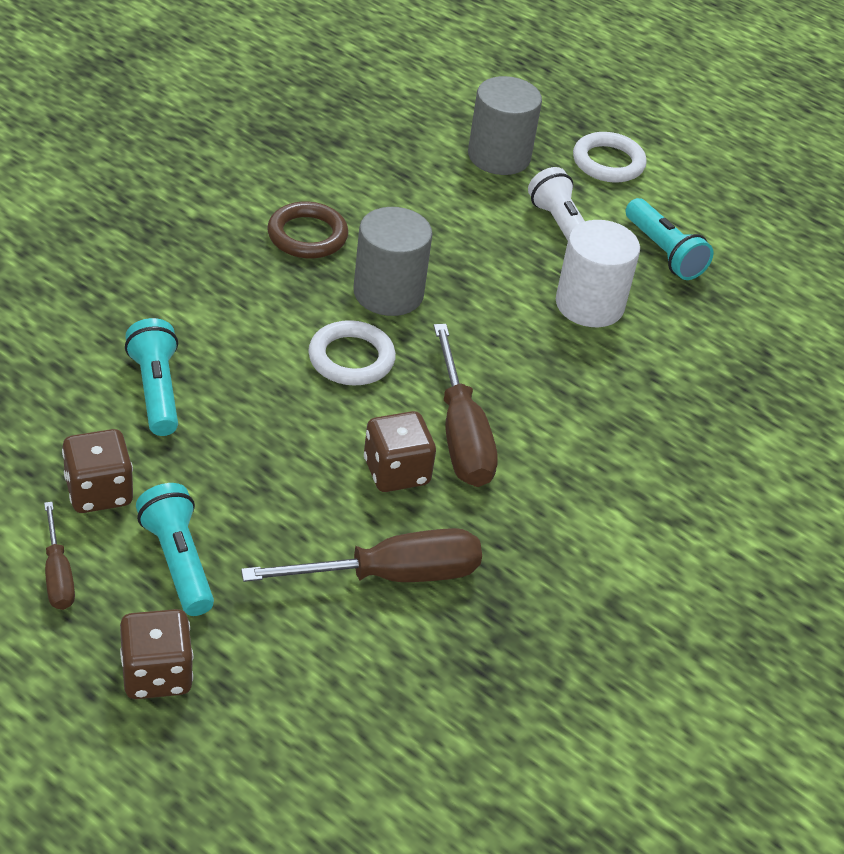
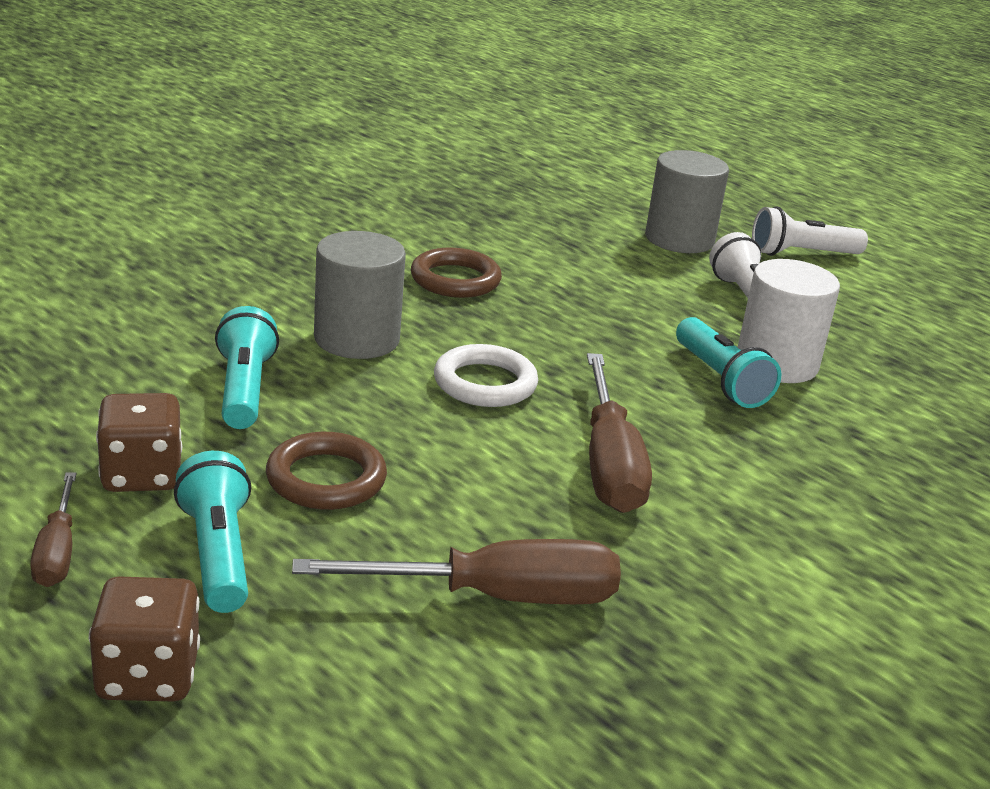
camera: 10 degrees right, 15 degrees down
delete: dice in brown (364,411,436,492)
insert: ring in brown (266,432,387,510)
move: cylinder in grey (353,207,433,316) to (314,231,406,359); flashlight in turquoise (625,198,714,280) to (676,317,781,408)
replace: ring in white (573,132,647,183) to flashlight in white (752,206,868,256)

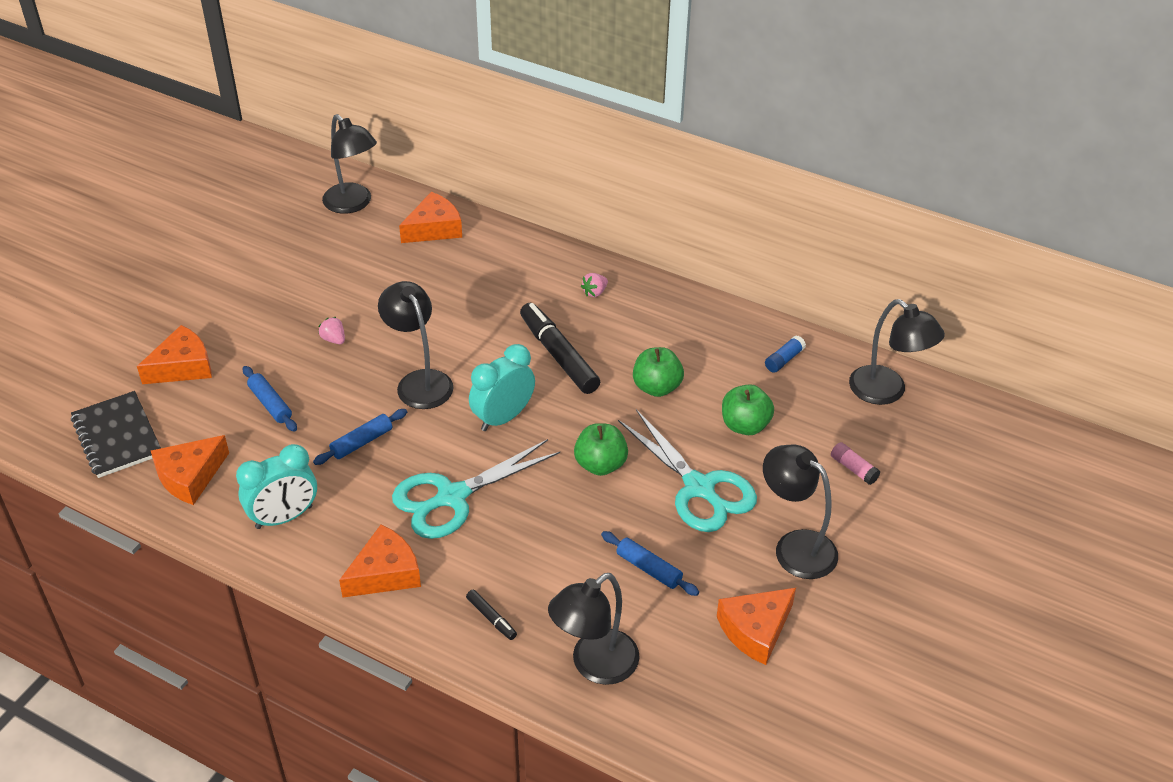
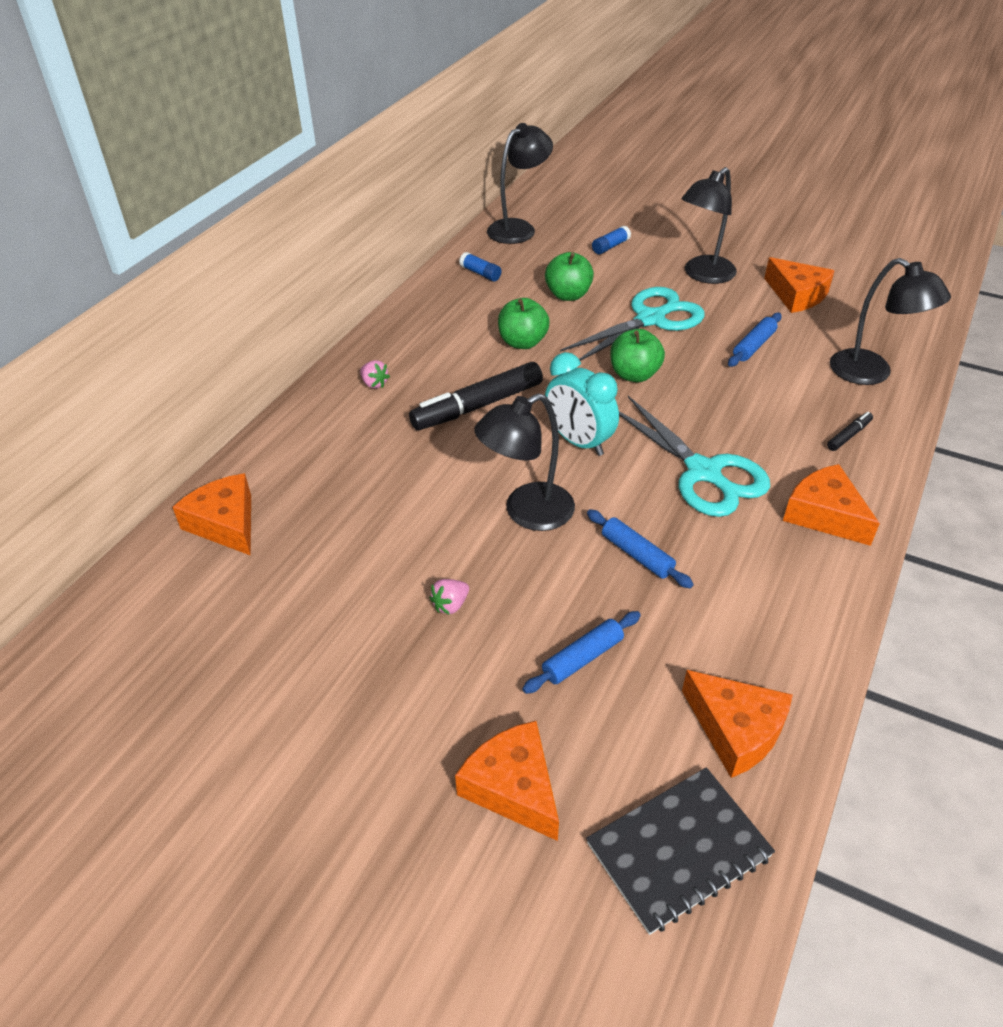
camera: 90 degrees left, 0 degrees up
delete: clock in turquoise (236,444,317,529); lamp in black (322,114,377,214)
recolor: glue stick in pink (831,442,881,485) to glue stick in blue (592,226,631,255)

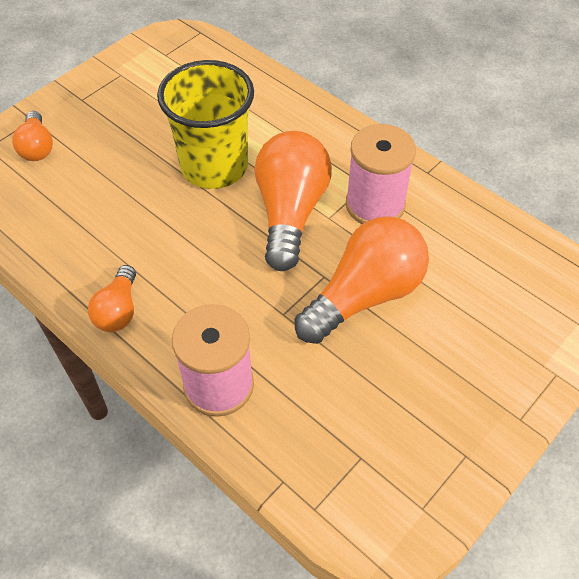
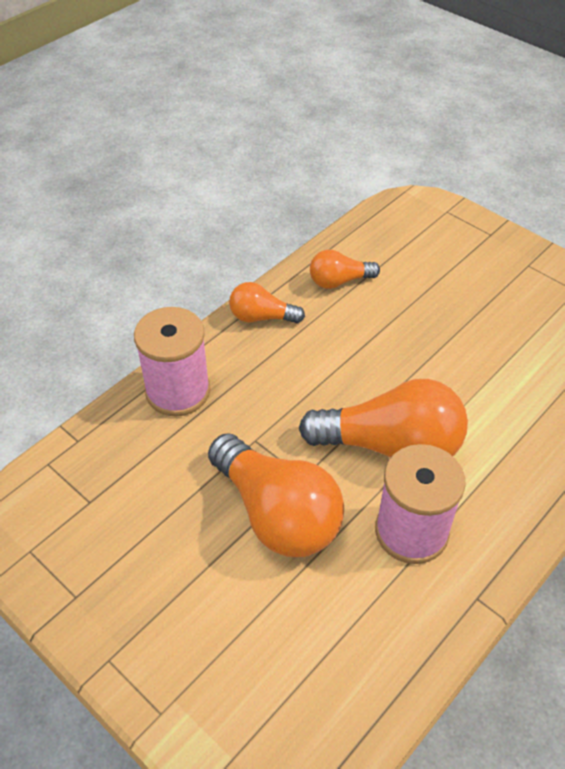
camera: 90 degrees right, 5 degrees down
delete: cup in yellow (157,60,254,189)
move: light bulb in orange (12,111,53,161) to (310,250,380,289)

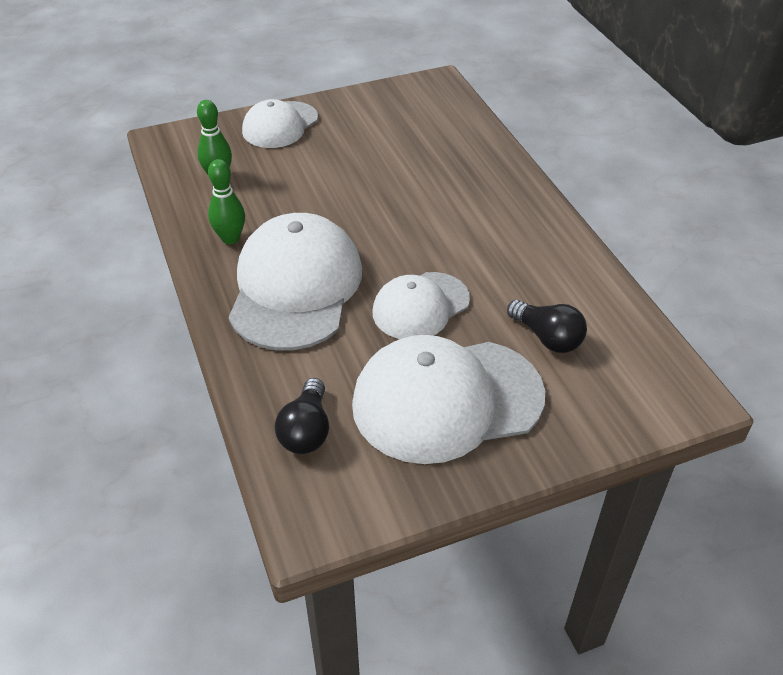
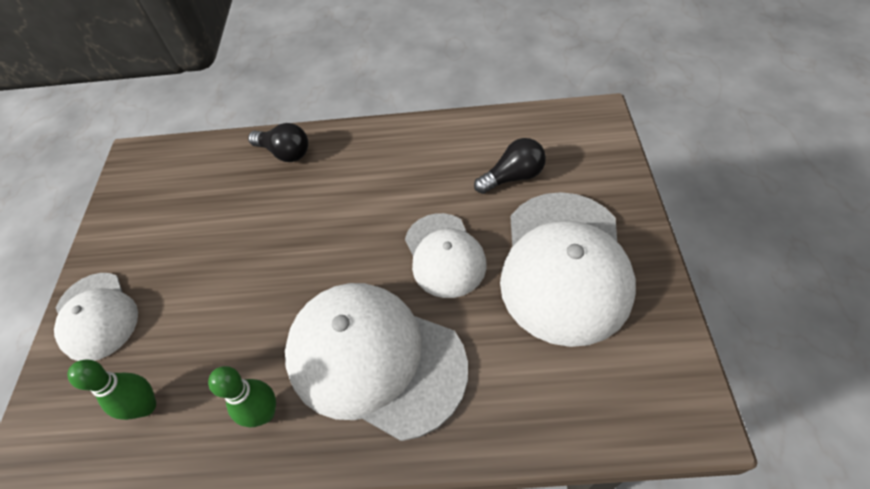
camera: 65 degrees left, 10 degrees up
move: light bulb in black (275,378,329,454) to (248,123,308,162)

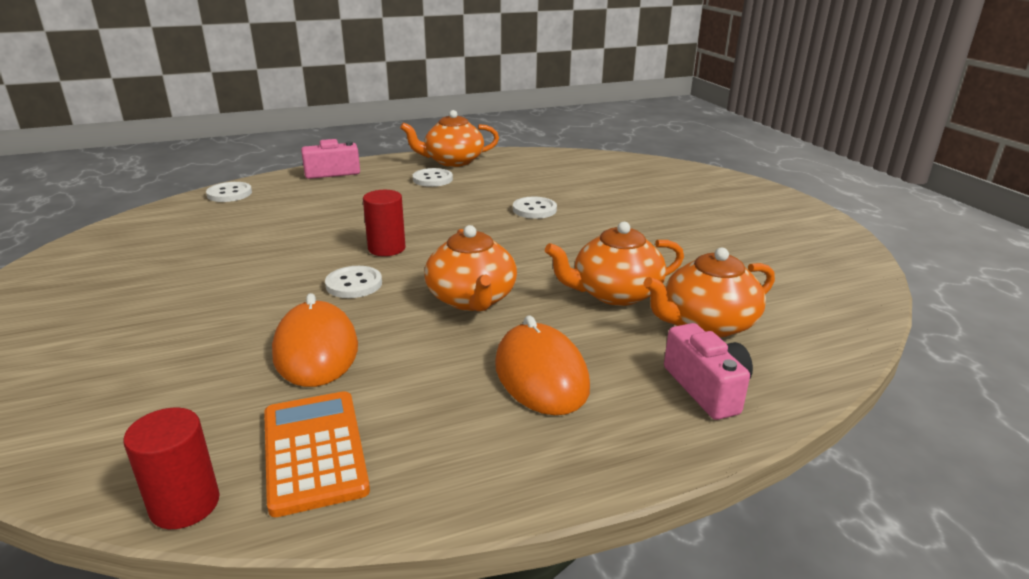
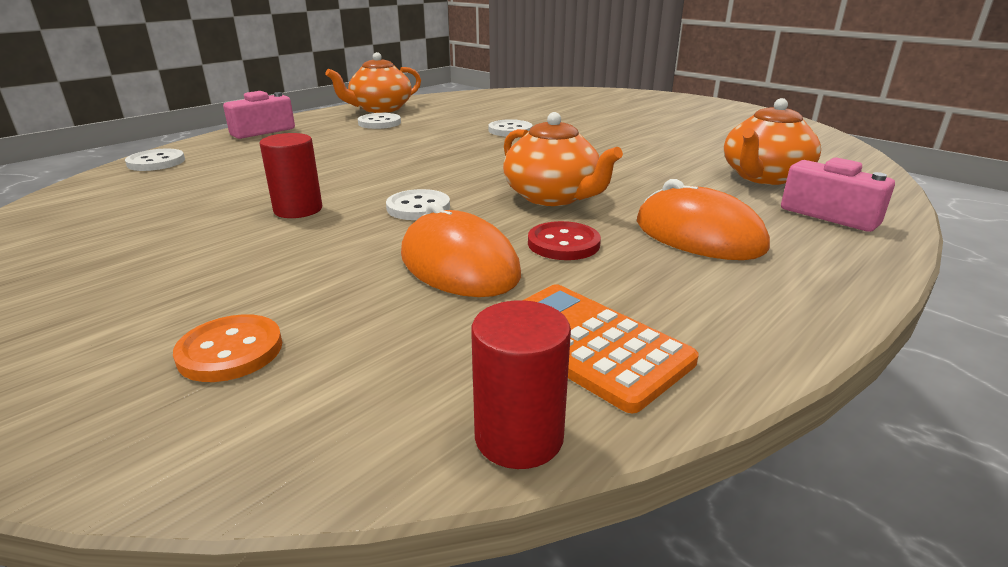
camera: 25 degrees left, 0 degrees up
delete: teapot in orange (545,222,684,306)
insert: button in orange (173,314,282,382); button in red (528,221,601,260)
move: cylinder in red (363,190,406,256) to (259,133,322,218)

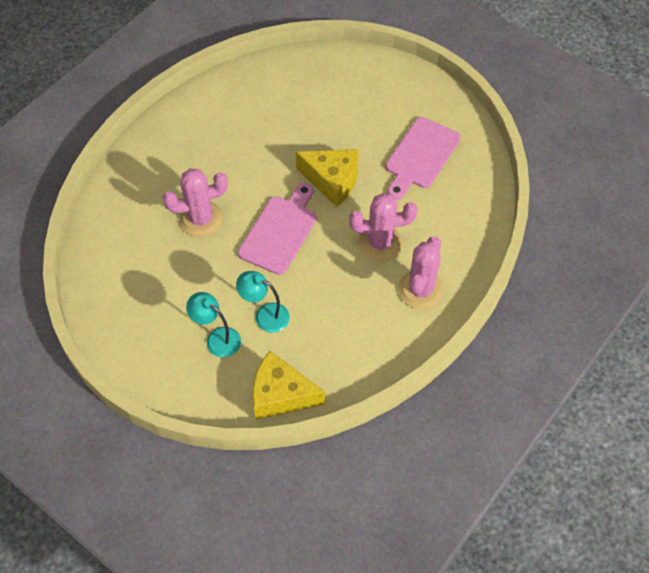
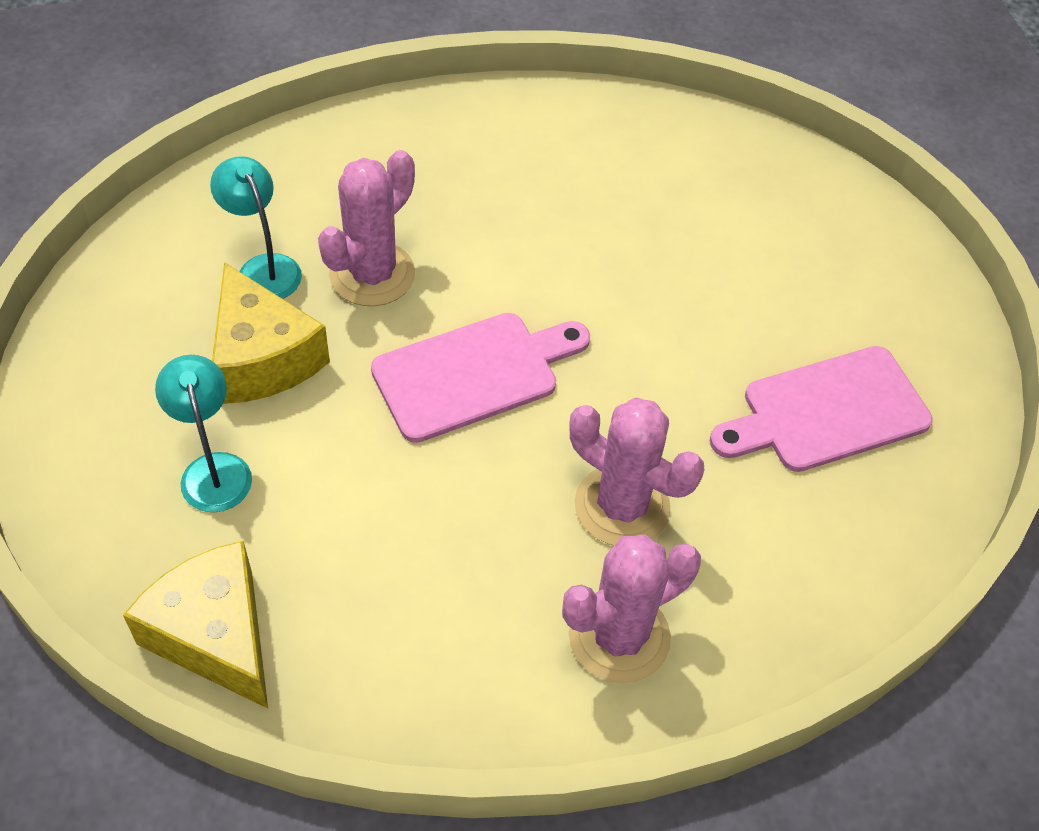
camera: 35 degrees right, 5 degrees down
move: lamp in turquoise (236,271,290,333) to (210,156,302,299); cheese in yellow (296,149,359,207) to (212,262,330,404)
rotate: cactus in pink (163,168,228,237) = (318,150,415,306) 75 degrees counterclockwise

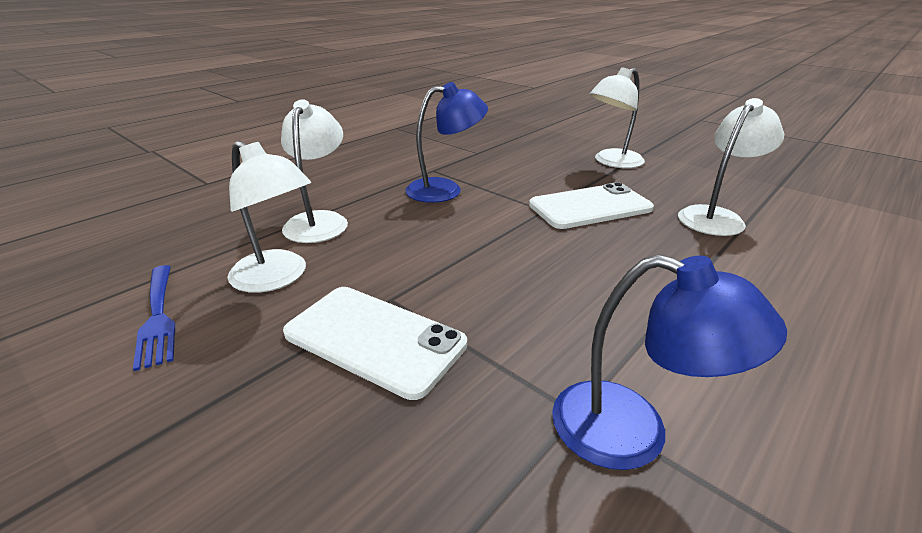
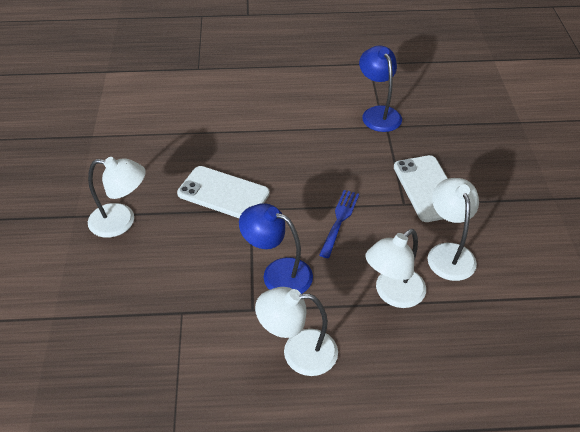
camera: 135 degrees left, 15 degrees up
move: fork in blue (133,265,175,371) to (319,190,359,258); lamp in white (678,98,784,236) to (255,287,338,376)

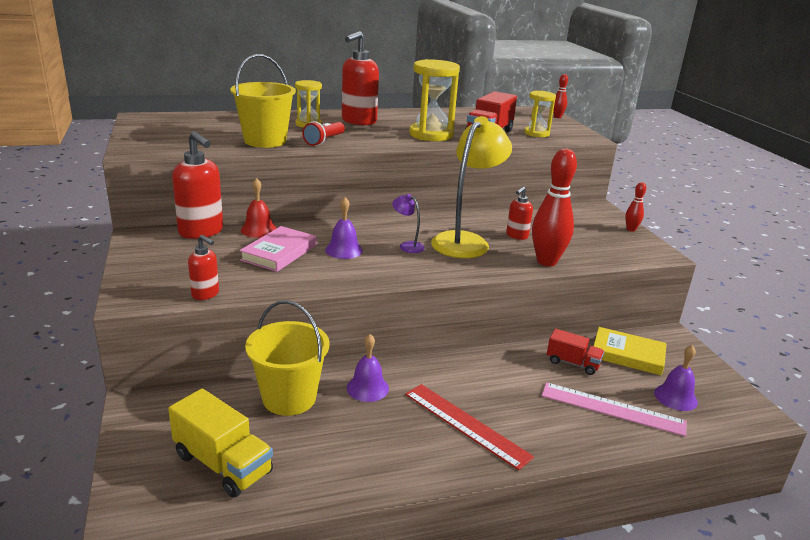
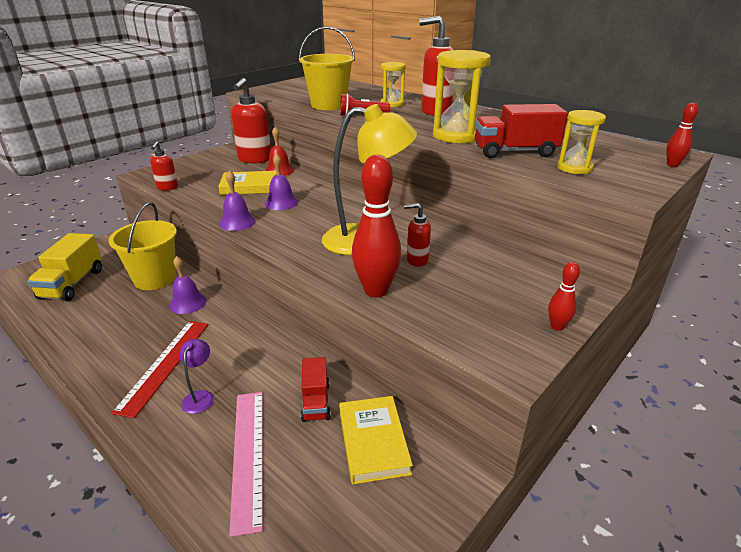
camera: 60 degrees right, 5 degrees up
move: lamp in purple (392,194,425,253) to (180,339,214,414); bell in purple (654,345,698,411) to (219,170,256,231)
recolor: book in pink (239,226,316,272) to book in yellow (218,171,277,195)

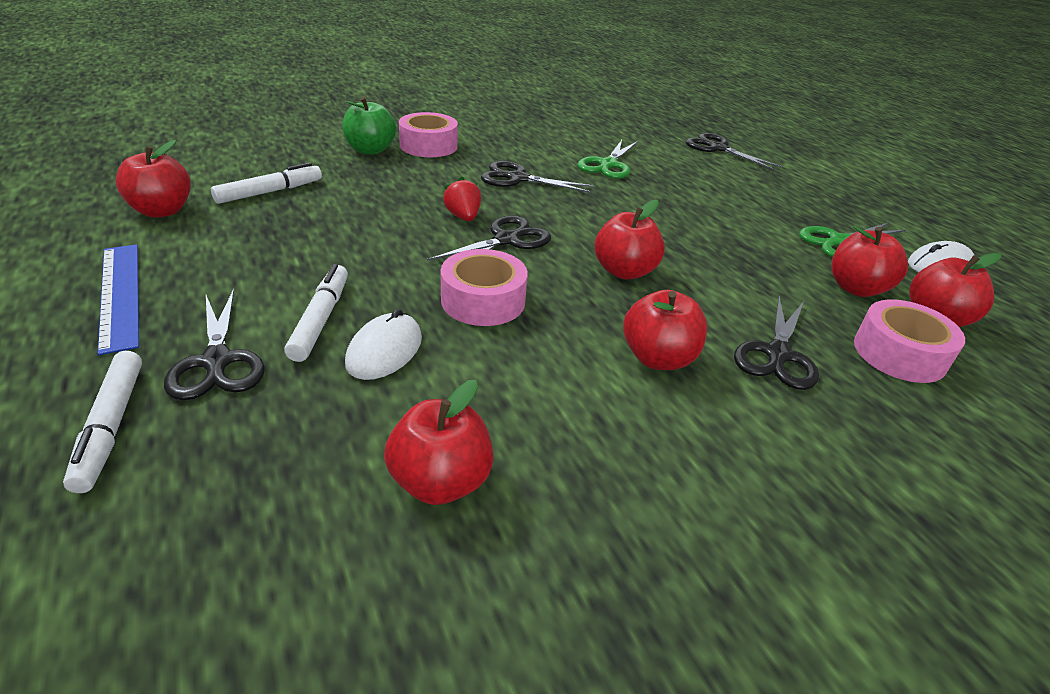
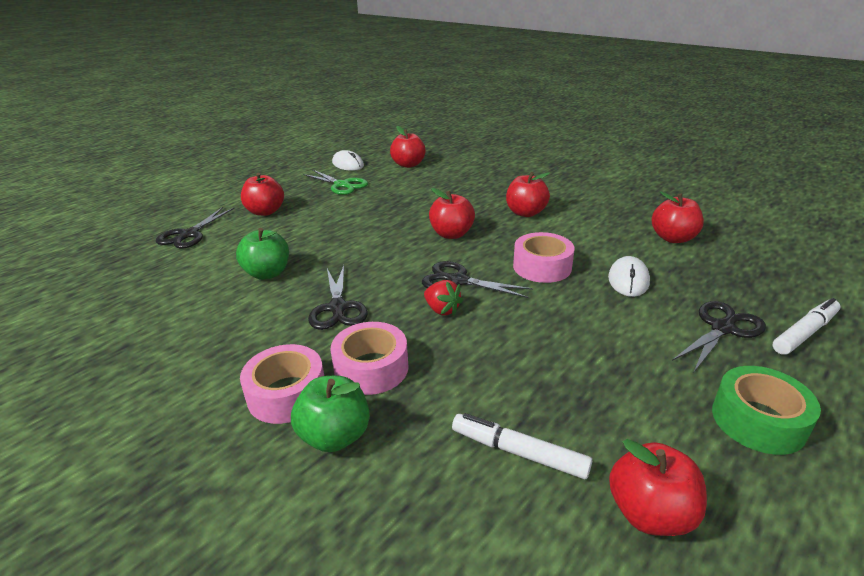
camera: 110 degrees left, 5 degrees down
delete: marker in white (284,264,348,362); scissors in black (734,296,819,390)
move: apple in red (831,226,908,297) to (241,173,284,216); tape in pink (854,299,965,383) to (331,322,408,395)
replace: ruler in blue (98,244,139,355) to tape in green (712,366,821,455); scissors in green (578,140,638,179) to apple in green (236,228,289,280)
rotate: mouse in white (345,309,422,380) = (608,256,650,297) 75 degrees counterclockwise; strawberry in red (443,177,481,221) = (424,280,463,315) 90 degrees counterclockwise

